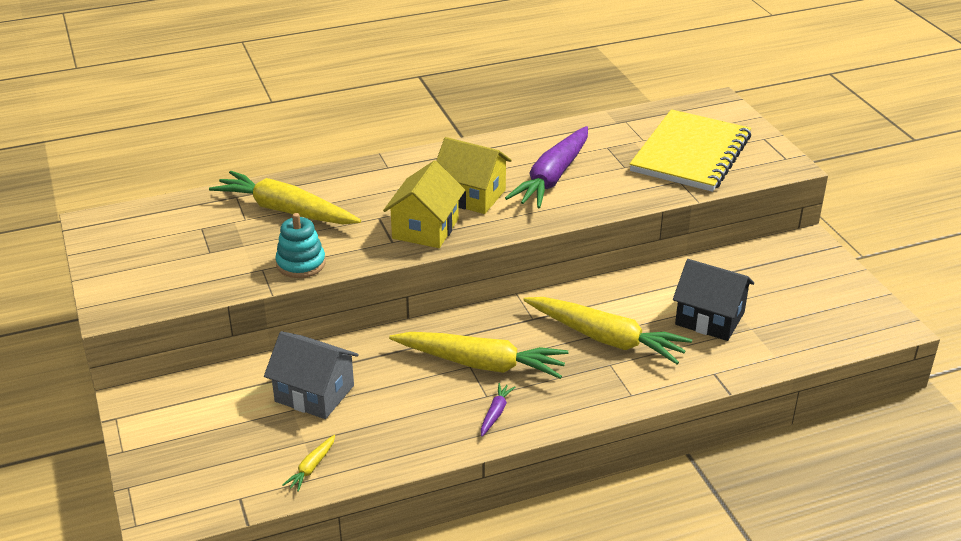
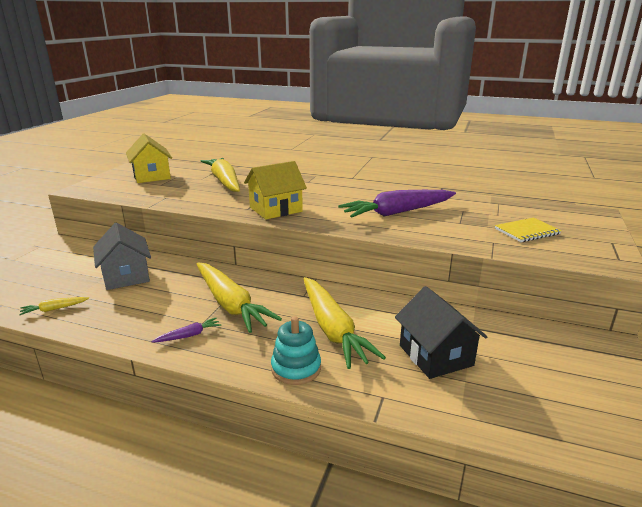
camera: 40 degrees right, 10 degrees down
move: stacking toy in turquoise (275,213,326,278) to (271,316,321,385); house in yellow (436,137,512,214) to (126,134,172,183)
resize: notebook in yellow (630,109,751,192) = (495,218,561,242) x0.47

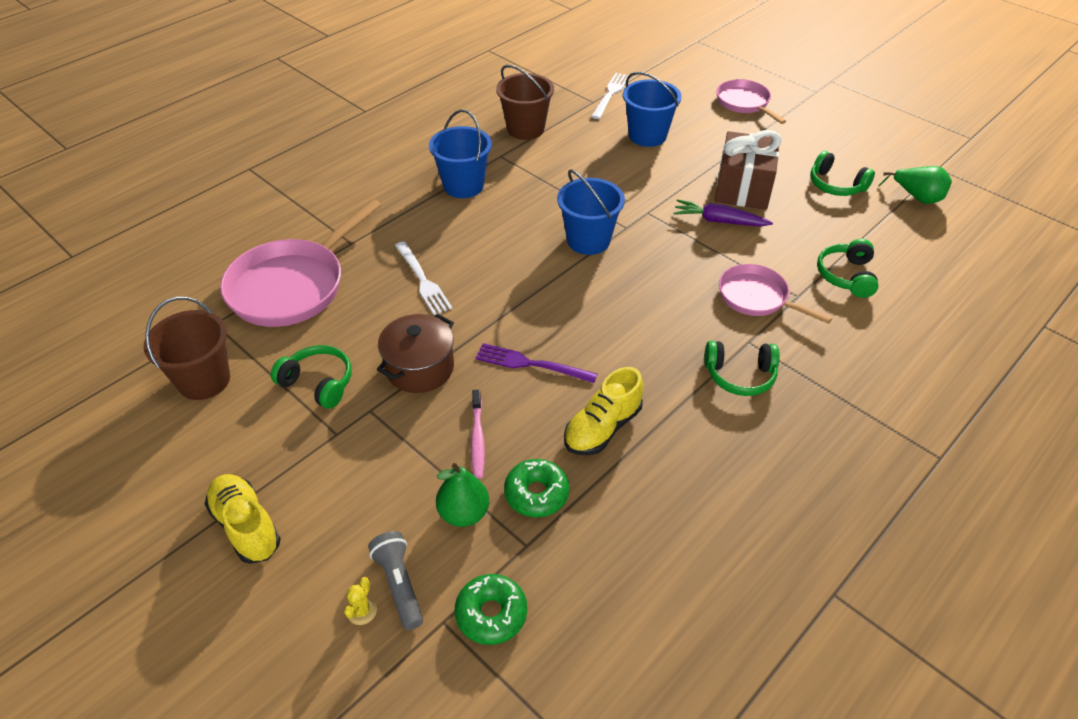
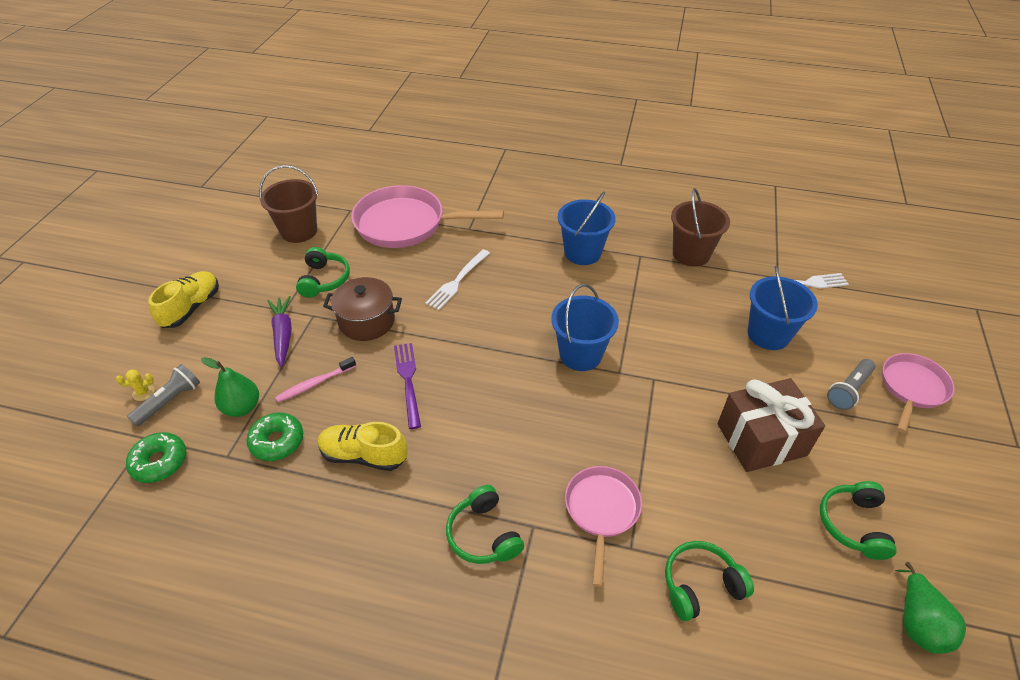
camera: 60 degrees right, 0 degrees up
insert: flashlight in grey (827,359,876,410)
move: carrot in purple (673,199,773,226) to (267,296,292,367)

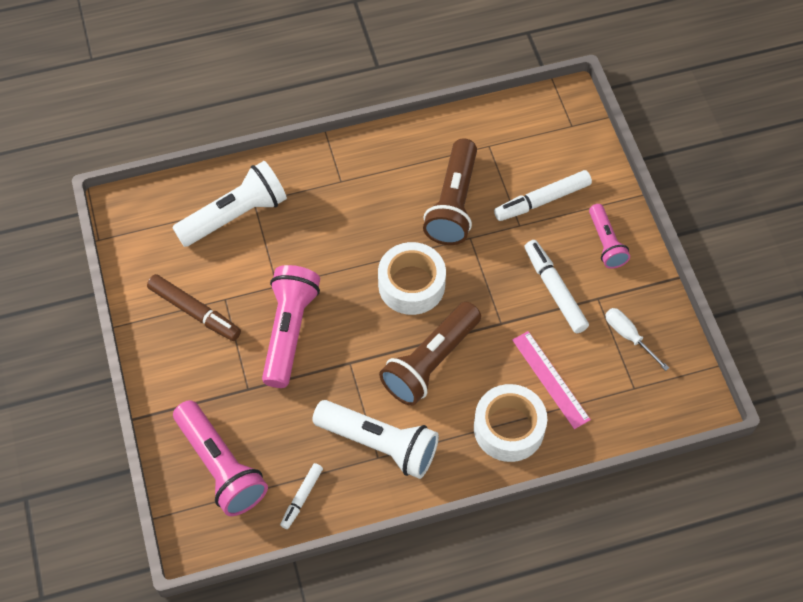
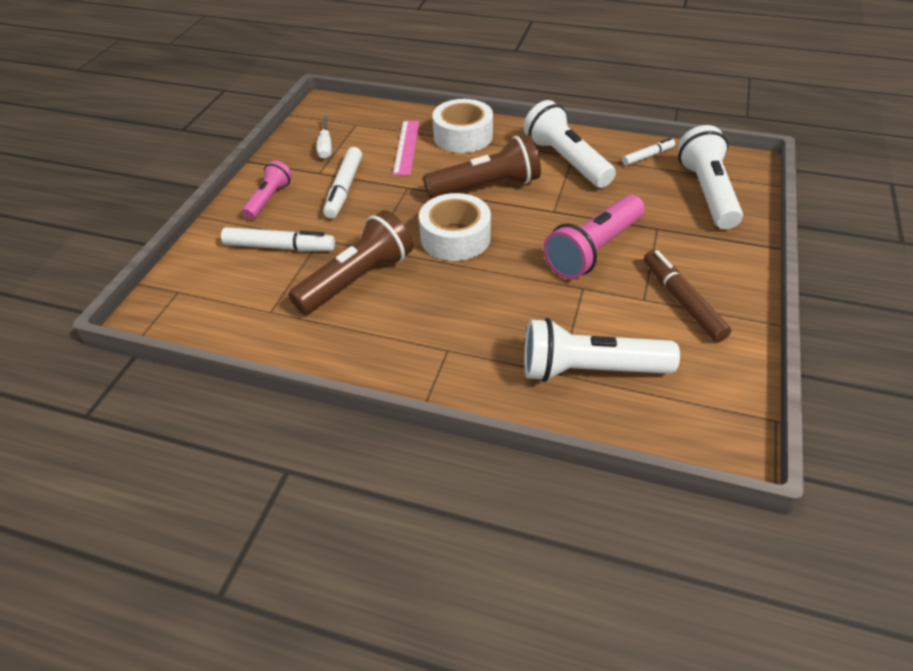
camera: 145 degrees left, 15 degrees down
recolor: flashlight in pink (173,400,268,516) to flashlight in white (678,125,743,229)

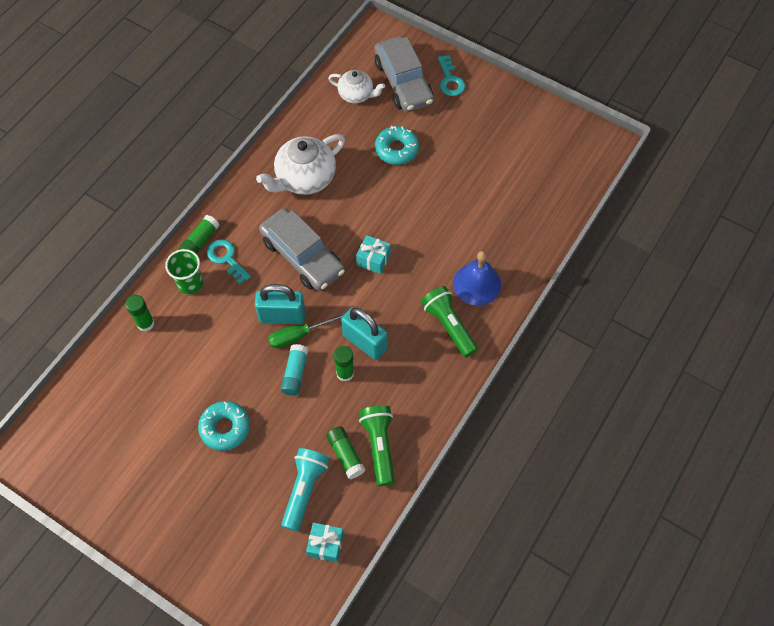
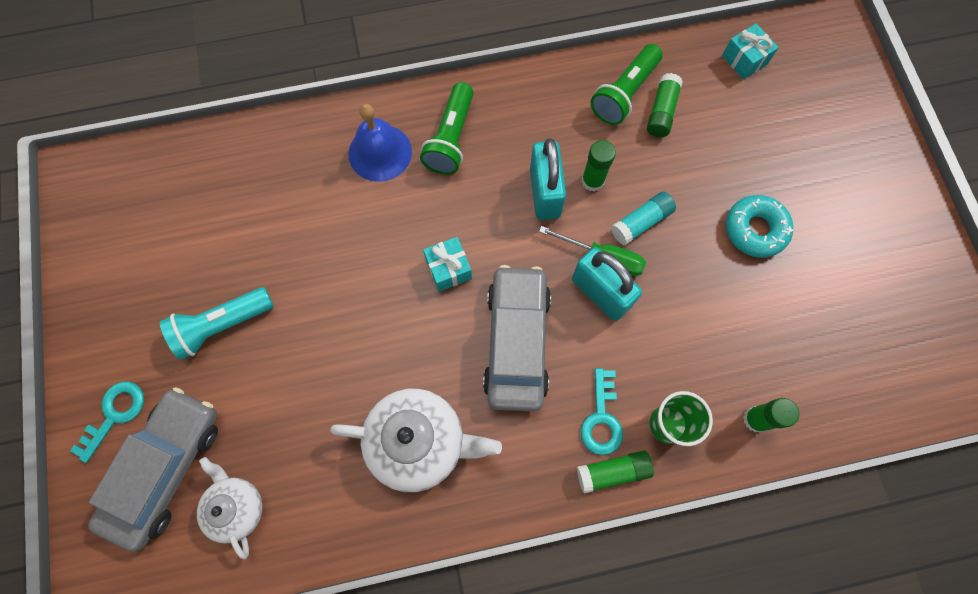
camera: 135 degrees left, 10 degrees up
delete: donut in turquoise (375,126,419,165)
move: flashlight in turquoise (281,448,329,531) to (160,287,274,360)

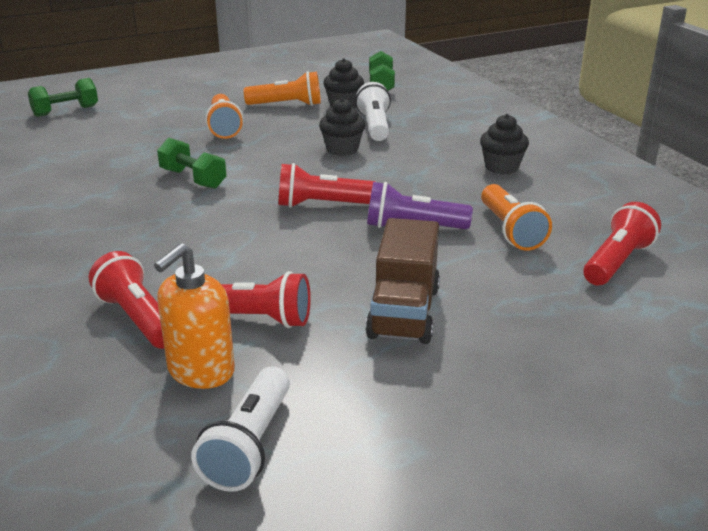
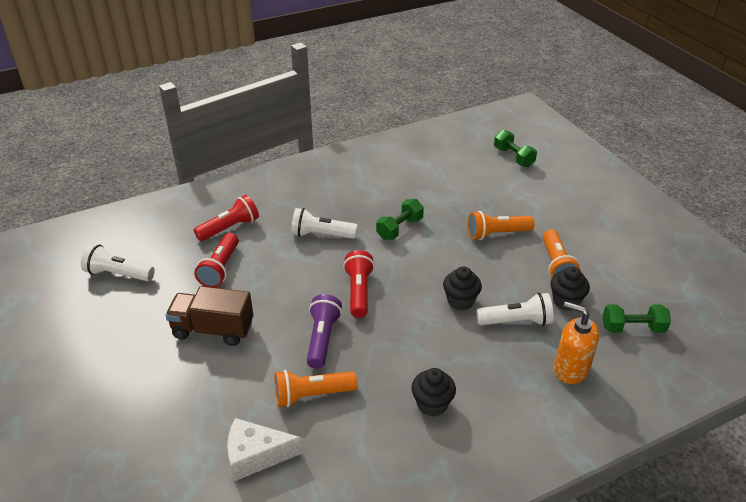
camera: 90 degrees right, 10 degrees up
insert: flashlight in white (291,208,358,239)
move: soap dispenser in orange (154,243,235,389) to (554,302,599,384)
replace: flashlight in red (583,202,661,285) to cheese in white (227,418,302,481)

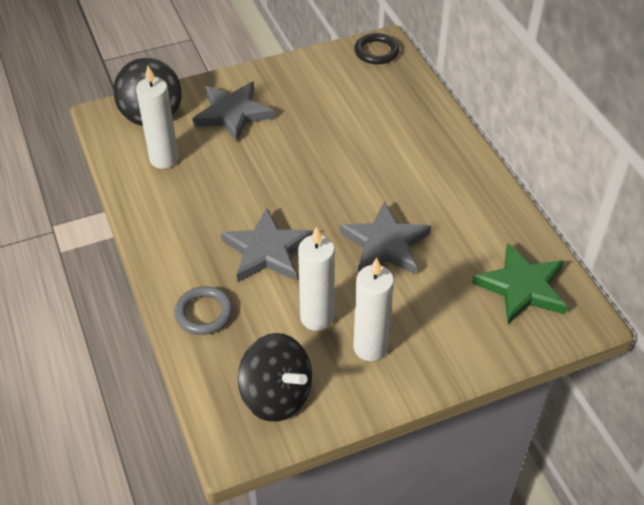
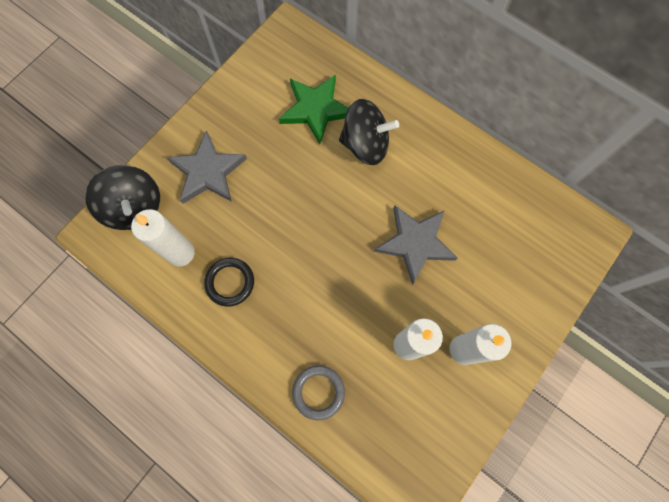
camera: 30 degrees left, 25 degrees up
delete: star in grey (221,208,312,282)
move: spinning top in black (238,333,312,422) to (339,99,399,165); ring in black (354,33,399,64) to (204,258,254,307); star in green (472,243,567,324) to (279,74,349,144)

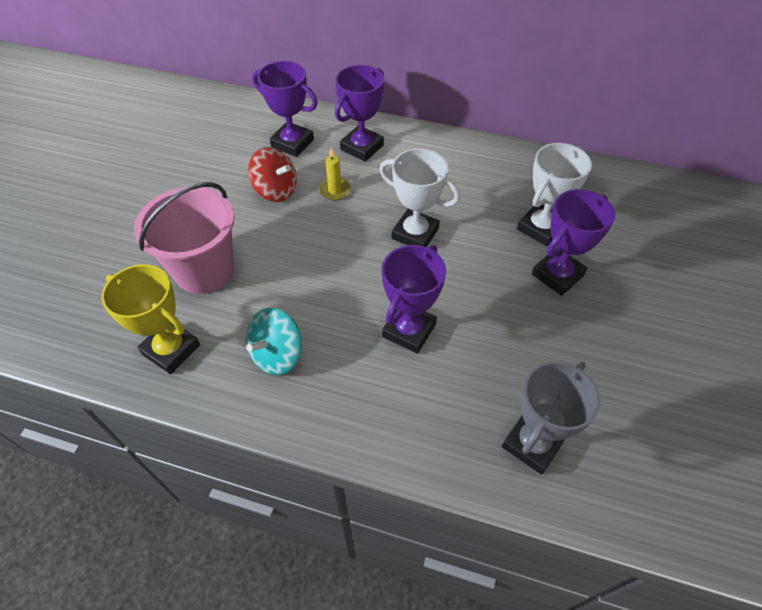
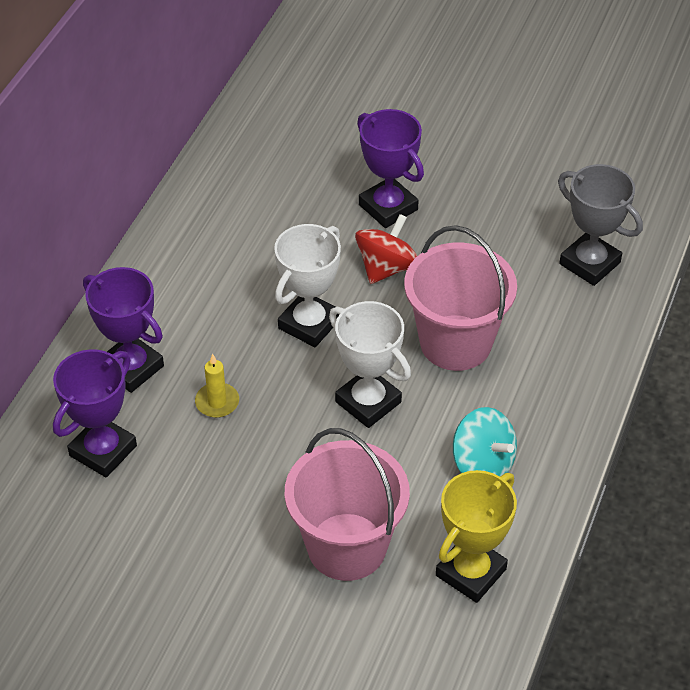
camera: 85 degrees left, 5 degrees down
move: spinning top in red (248,147,297,202) to (355,214,417,284); trophy in white (517,143,592,246) to (329,301,411,428)
replace: trophy in purple (382,245,446,354) to bucket in pink (404,225,517,371)

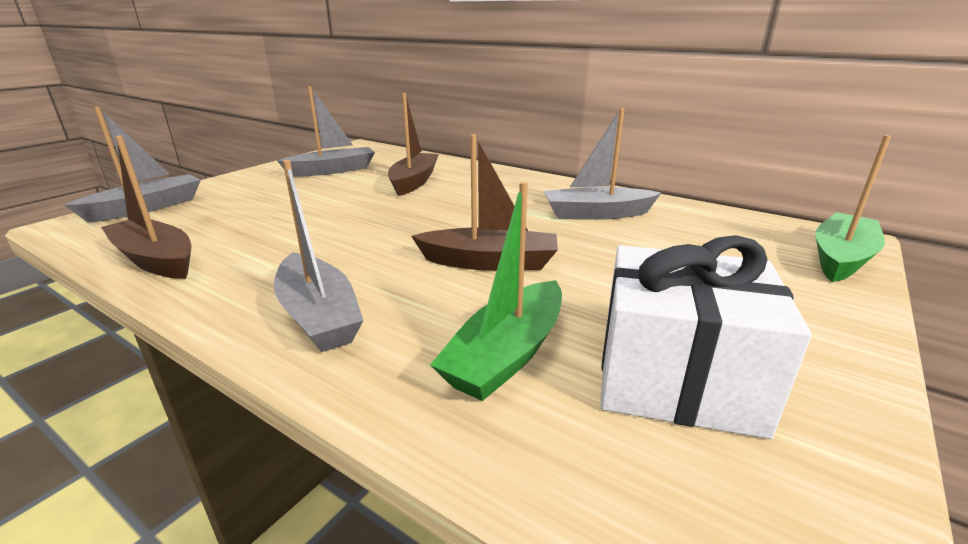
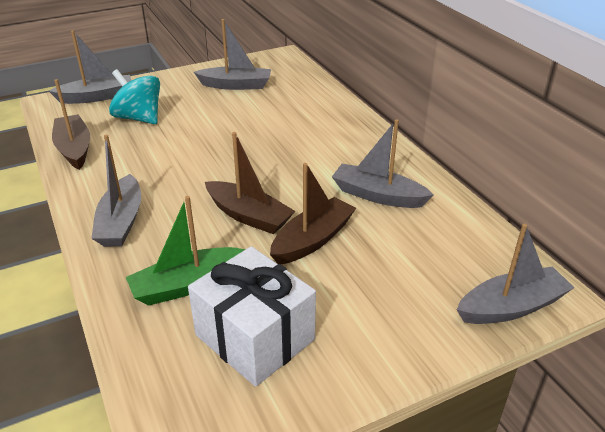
camera: 30 degrees right, 10 degrees up
insert: spinning top in turquoise (109,69,160,124)
move: boat in brown (388,93,439,196) to (270,163,356,264)
recolor: boat in green (815,135,891,282) to boat in grey (456,224,574,324)

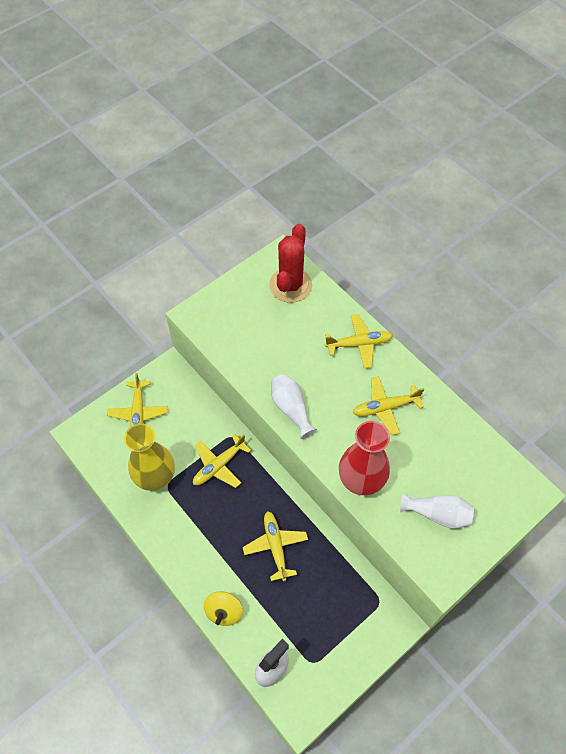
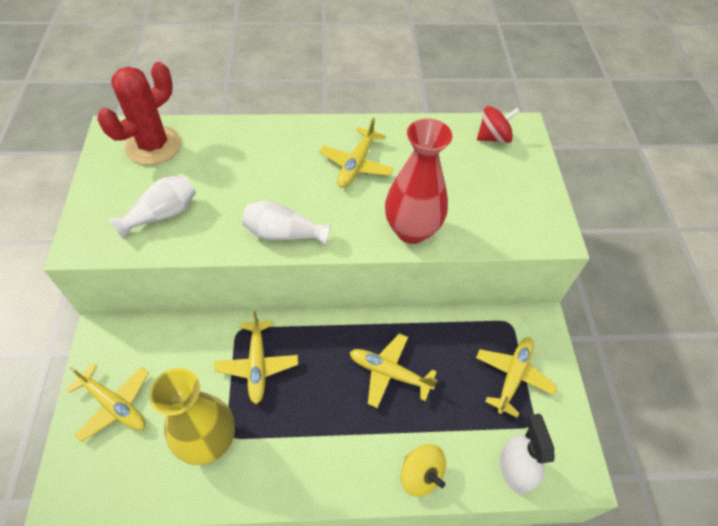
camera: 55 degrees left, 5 degrees down
insert: spinning top in red (477,106,520,143)
move: plane in yellow (325,314,393,368) to (476,337,557,418); vase in white (400,493,474,529) to (109,175,196,239)
rotate: cactus in red (269,224,312,303) = (98,62,181,165) 75 degrees clockwise

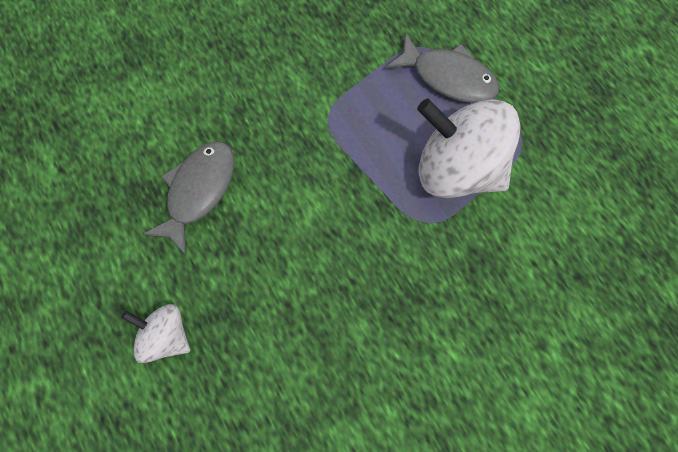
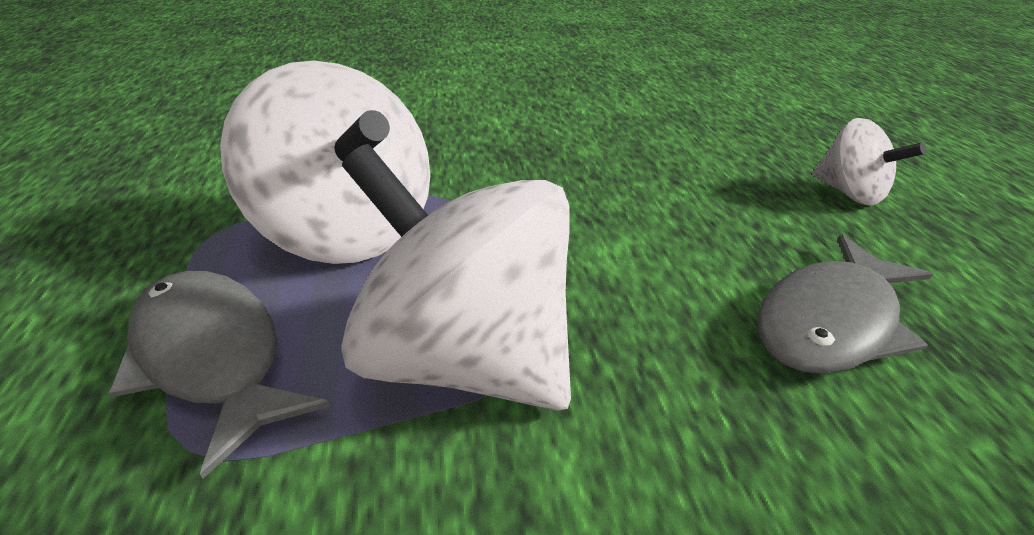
camera: 160 degrees left, 35 degrees down
insert: spinning top in white (341,144,571,411)

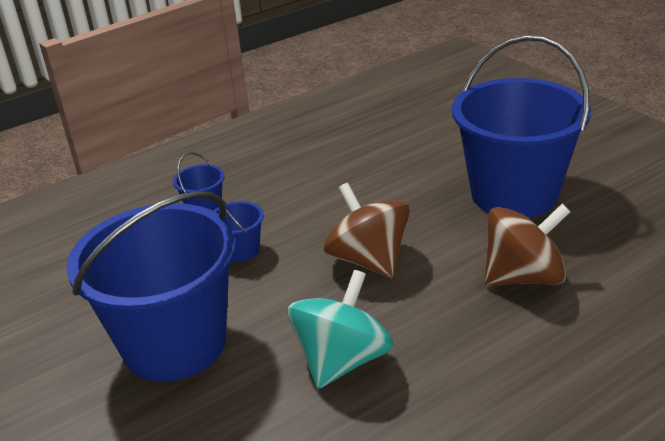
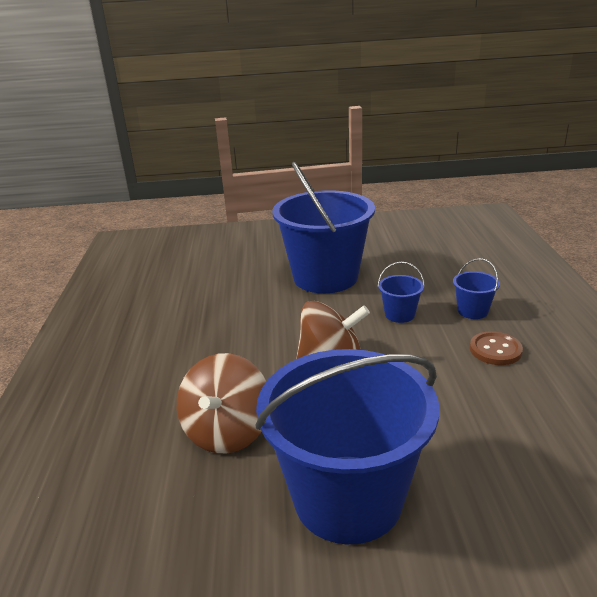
camera: 120 degrees right, 5 degrees down
delete: spinning top in turquoise (287,270,393,389)
insert: button in brown (470,331,523,365)

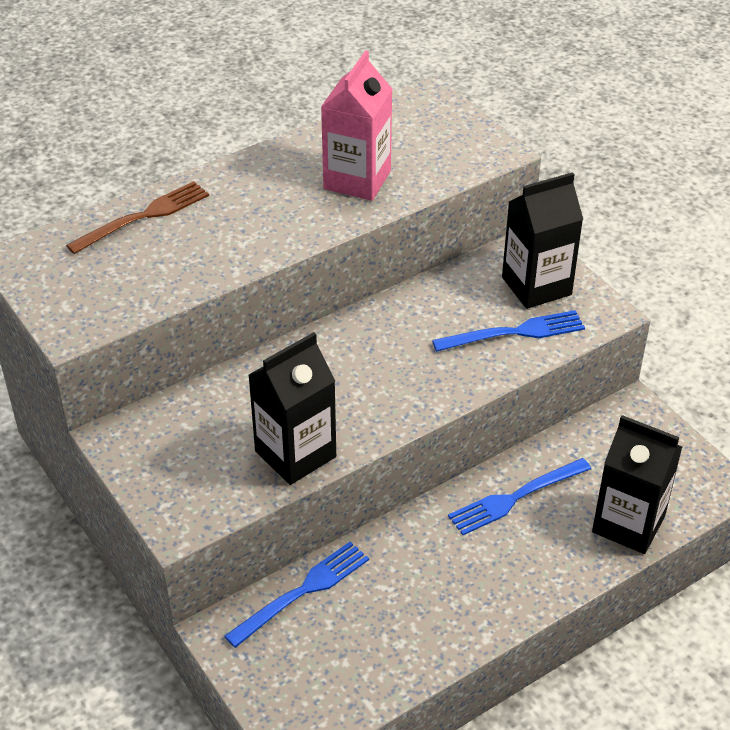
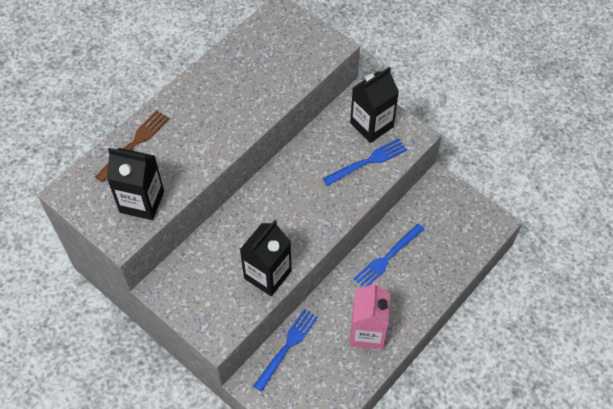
camera: 15 degrees left, 15 degrees up
move: carton in pink (321,50,392,201) to (350,281,390,350); carton in black (592,415,682,554) to (107,148,164,220)

